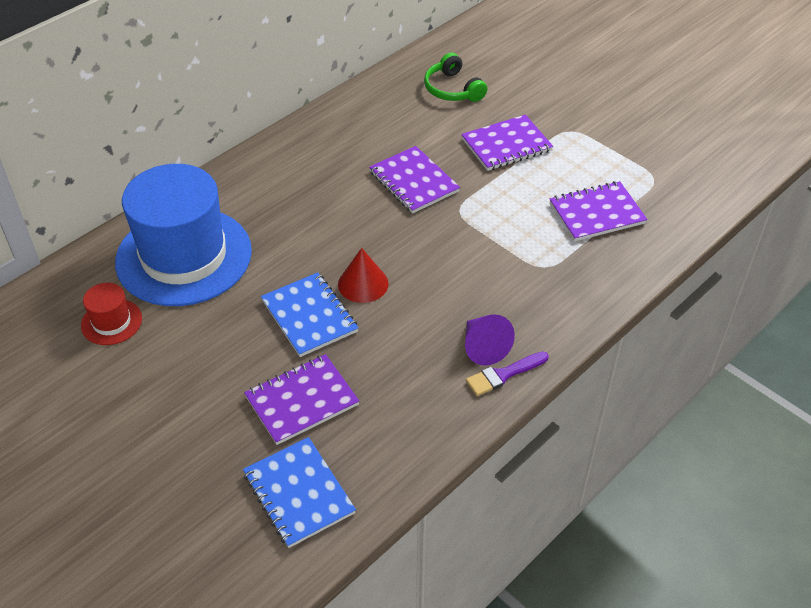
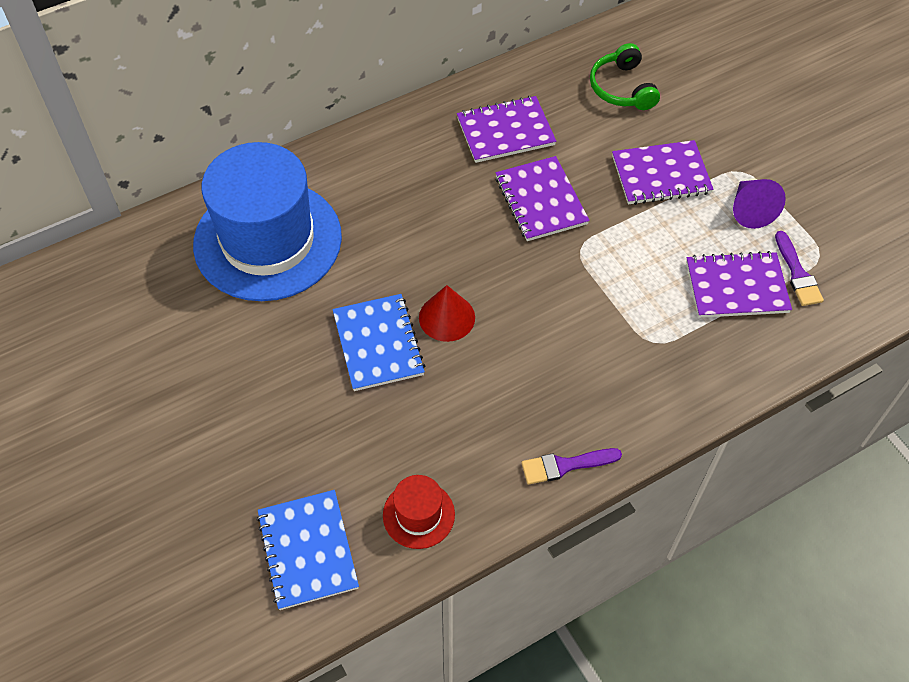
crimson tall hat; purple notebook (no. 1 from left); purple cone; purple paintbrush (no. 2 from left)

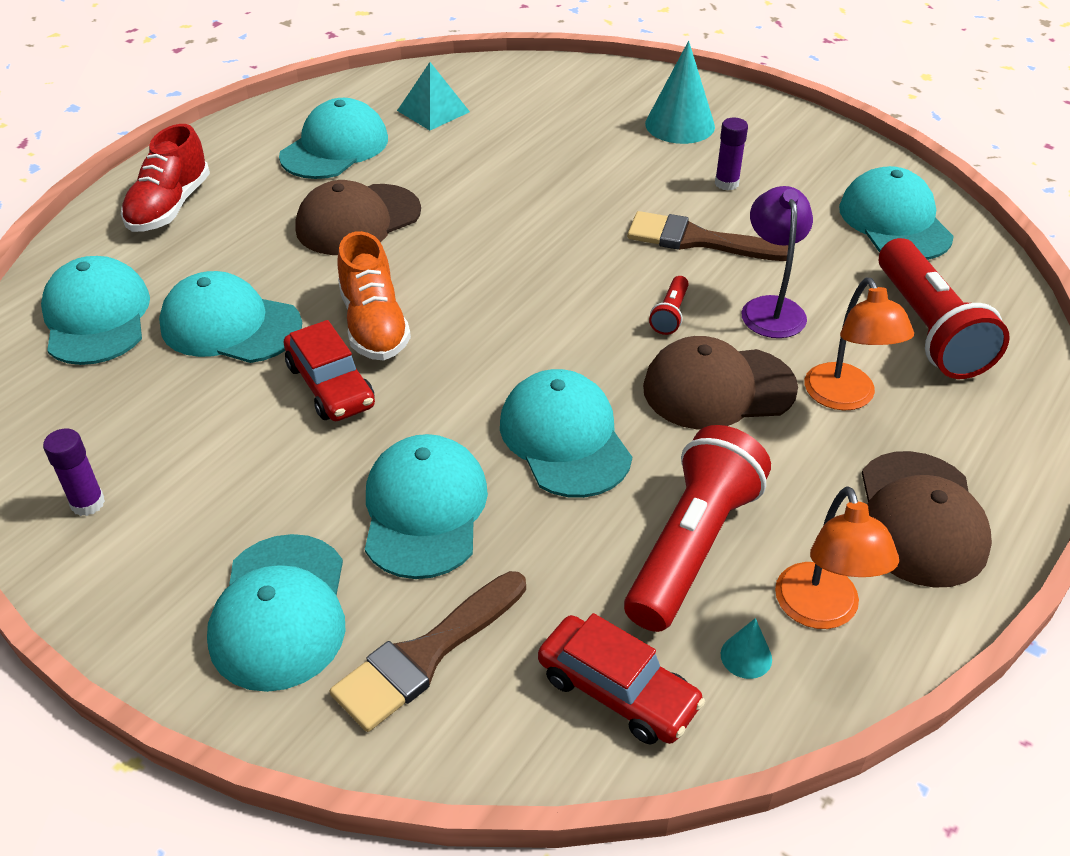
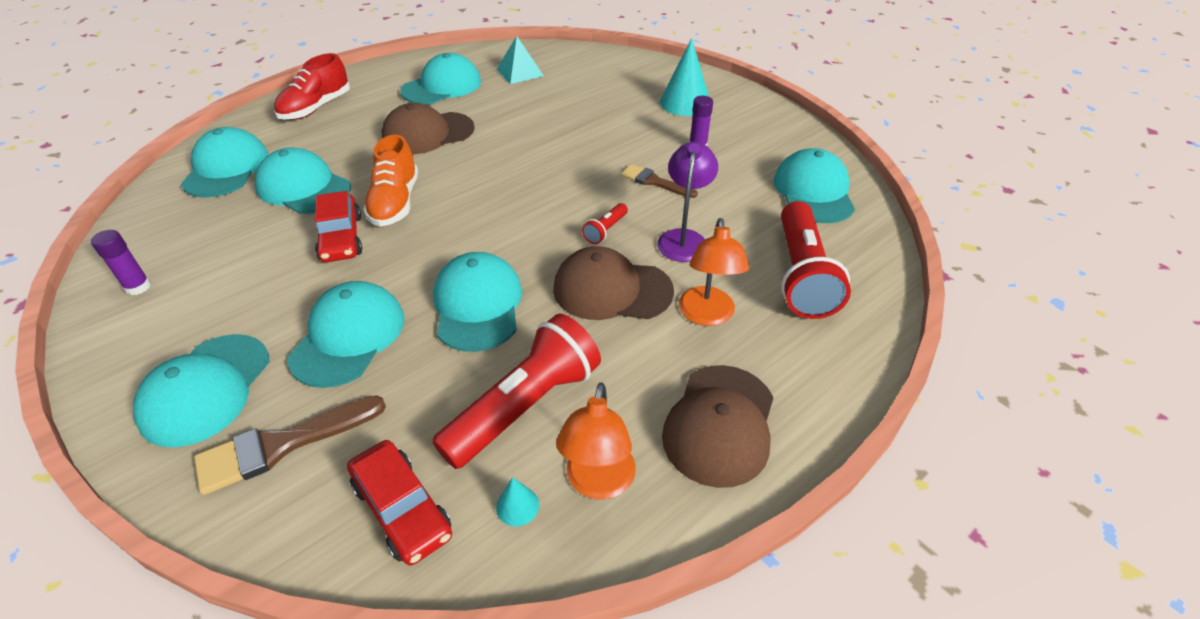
russet paintbrush (no. 2 from left)

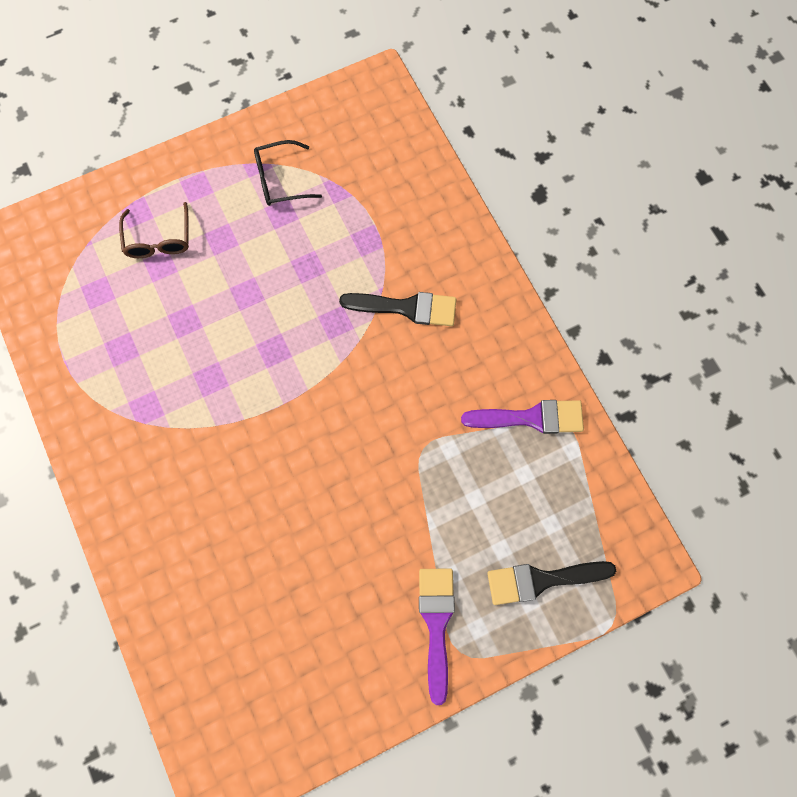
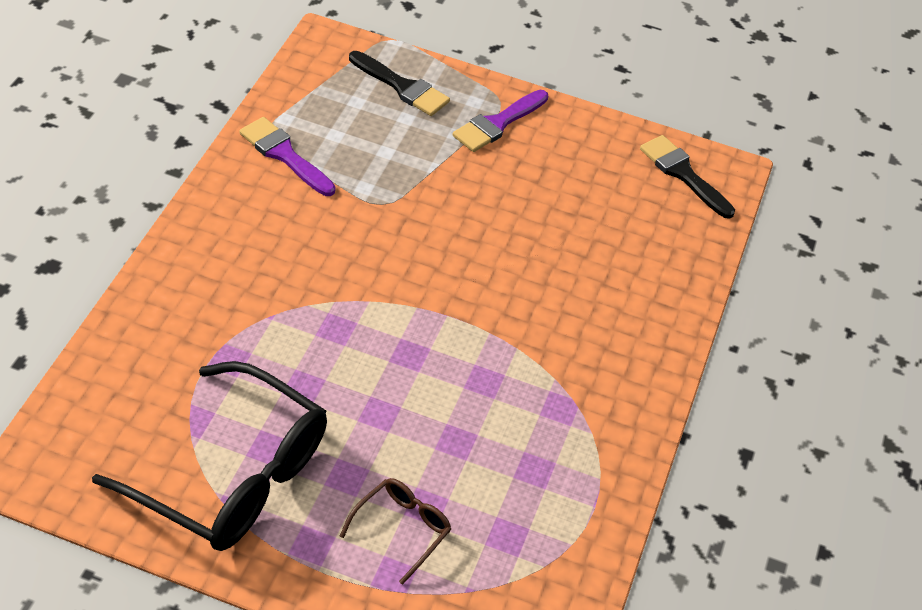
jet-black spectacles; jet-black paintbrush (no. 2 from left)

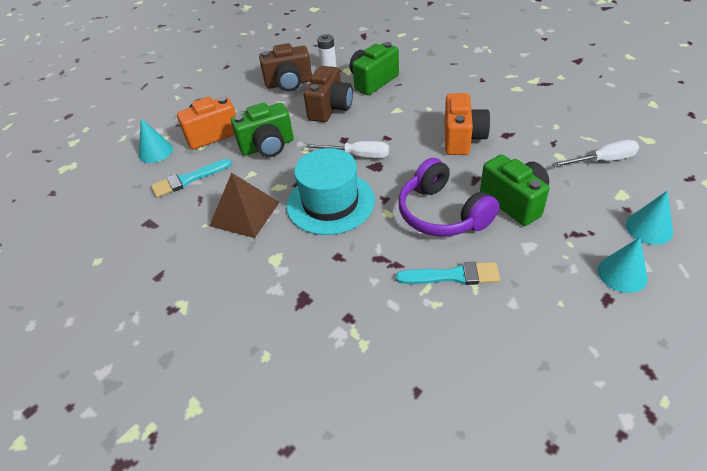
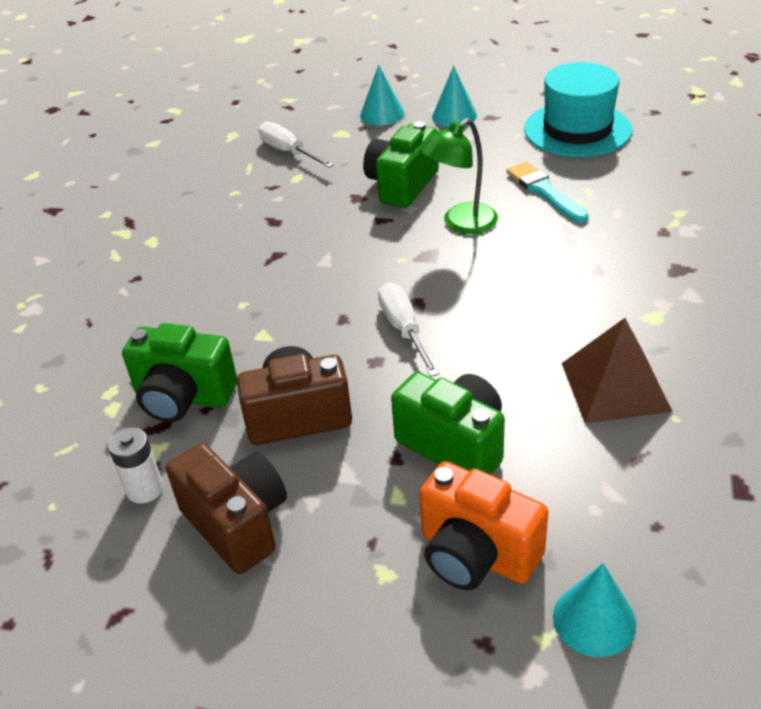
leaf-green desk lamp; teal tall hat; teal paintbrush (no. 1 from left in the first image); orange compact camera (no. 2 from left in the first image)

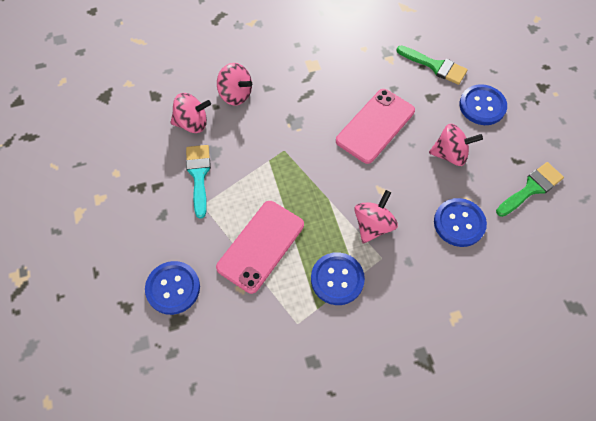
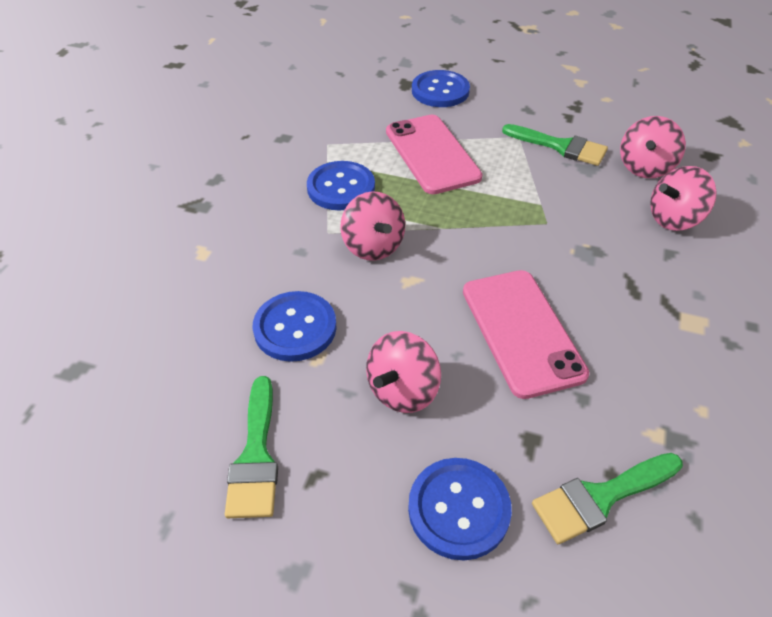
leaf-green paintbrush (no. 2 from left)

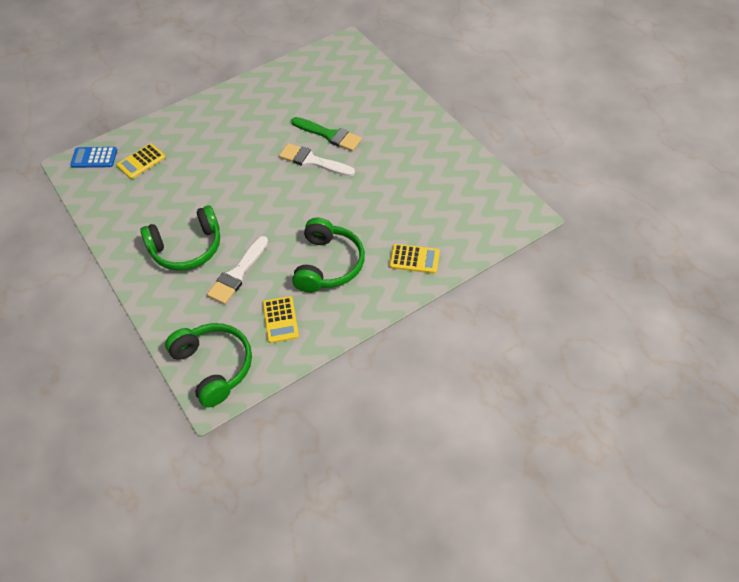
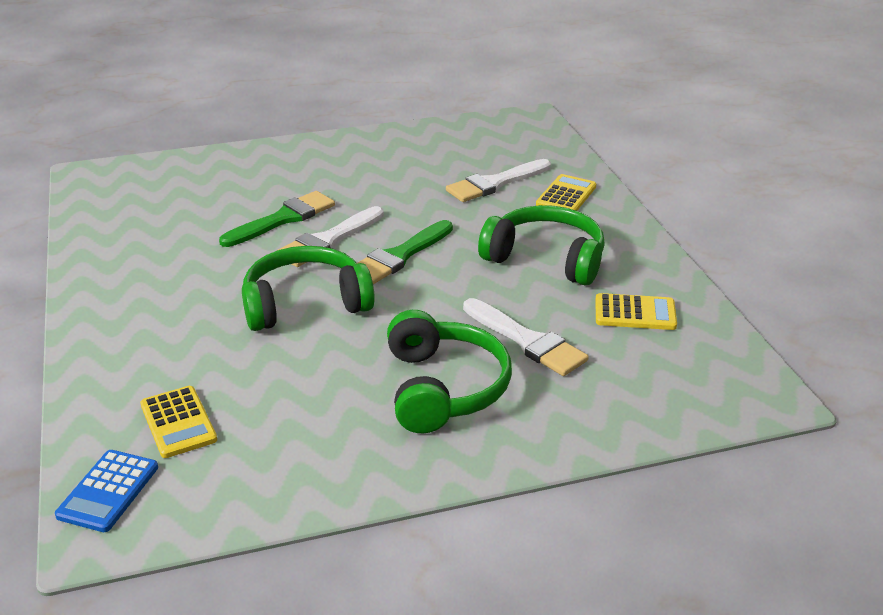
leaf-green headphones (no. 1 from left); leaf-green paintbrush (no. 2 from left); white paintbrush (no. 2 from left)

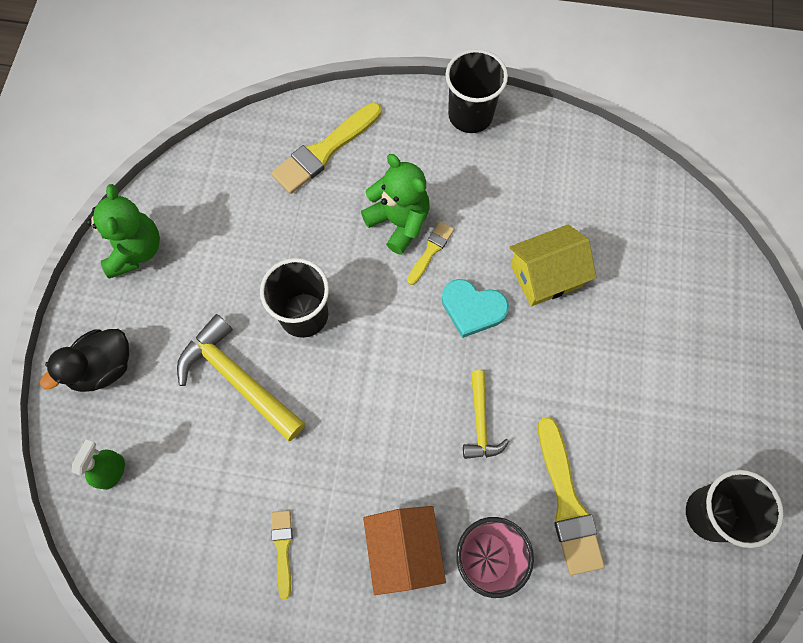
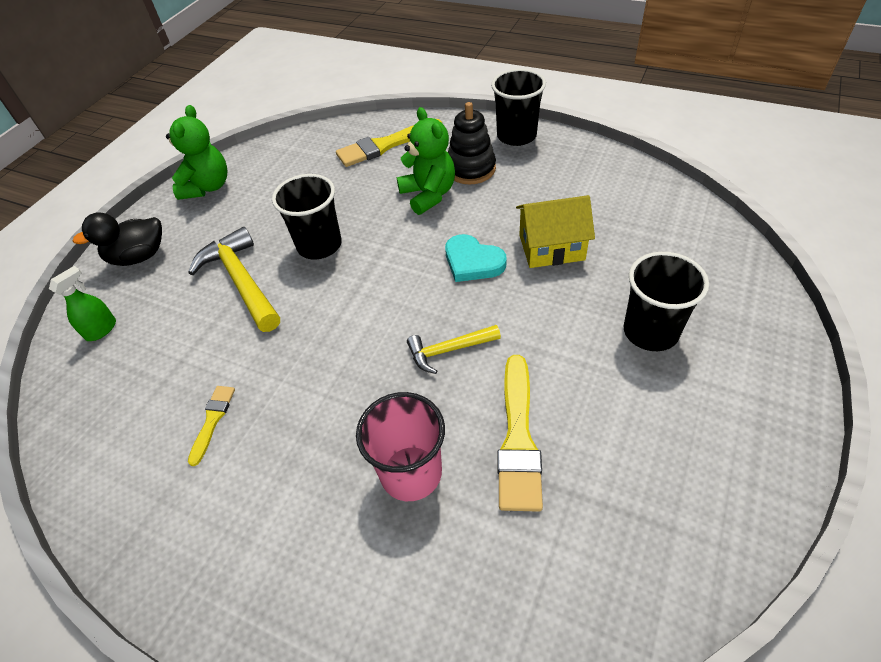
yellow claw hammer (no. 2 from left); jet-black stacking rings; jet-black beaker (no. 3 from left); orange cottage; yellow paintbrush (no. 3 from left in the first image)

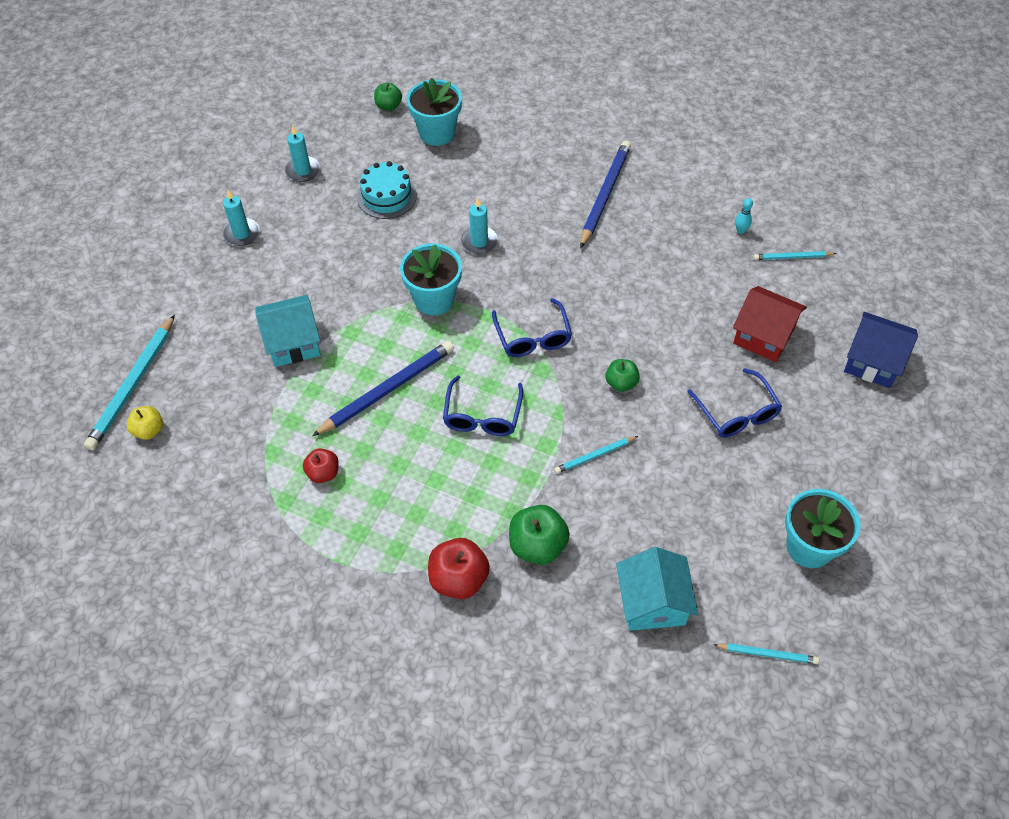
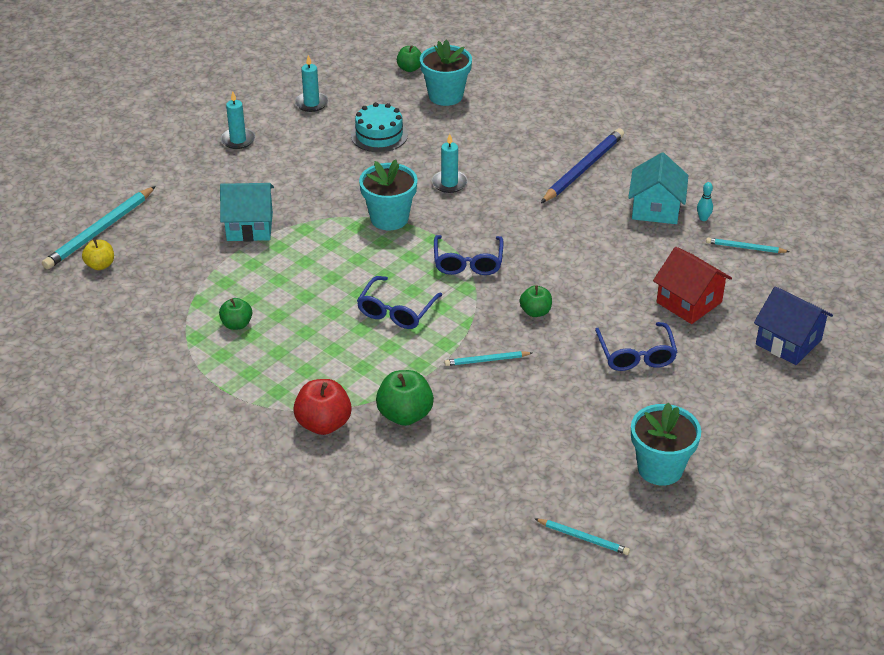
leaf-green apple (no. 1 from left); teal cottage (no. 2 from left); royal blue wooden pencil (no. 1 from left in the first image)

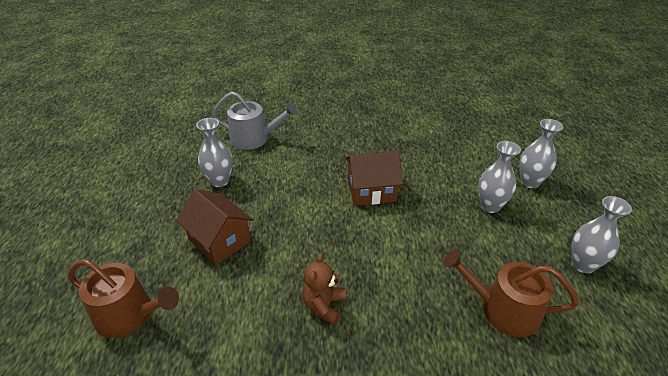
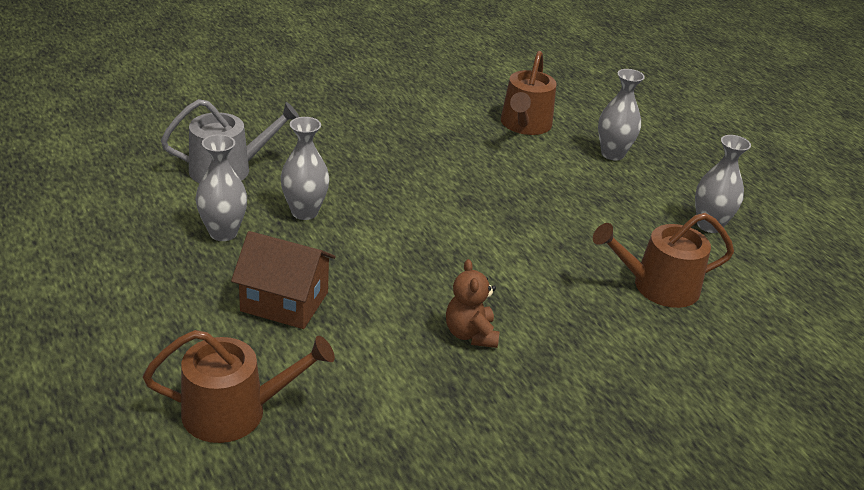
ash-grey vase (no. 2 from left); russet watering can (no. 2 from left); russet cottage (no. 2 from left in the first image)

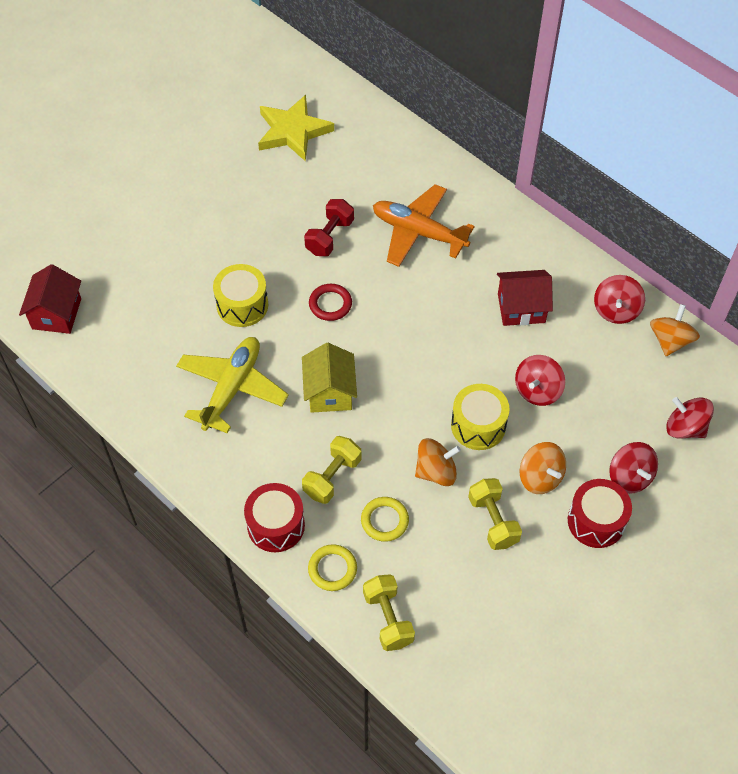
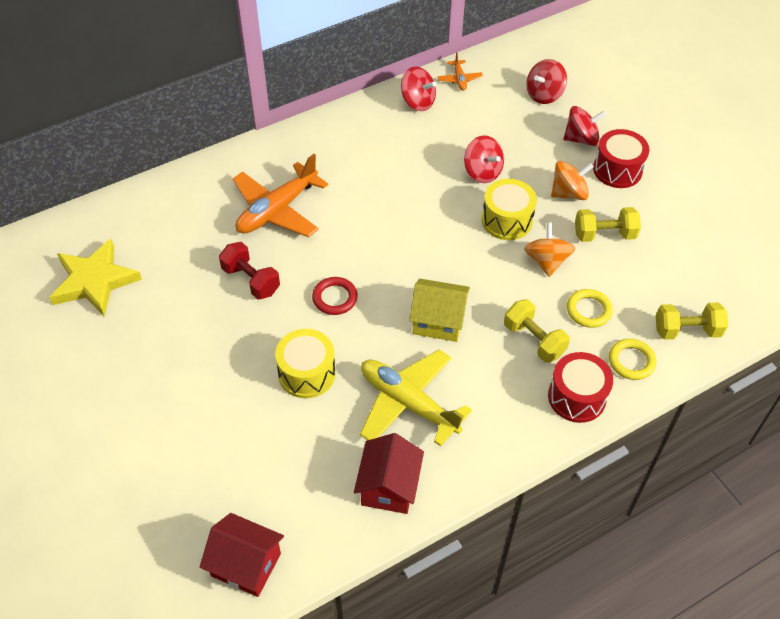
crimson cottage (no. 2 from left); orange toy plane (no. 2 from left)

